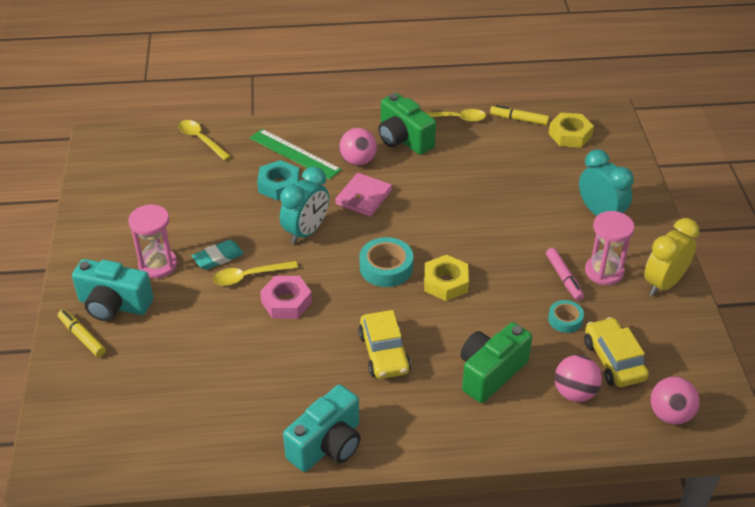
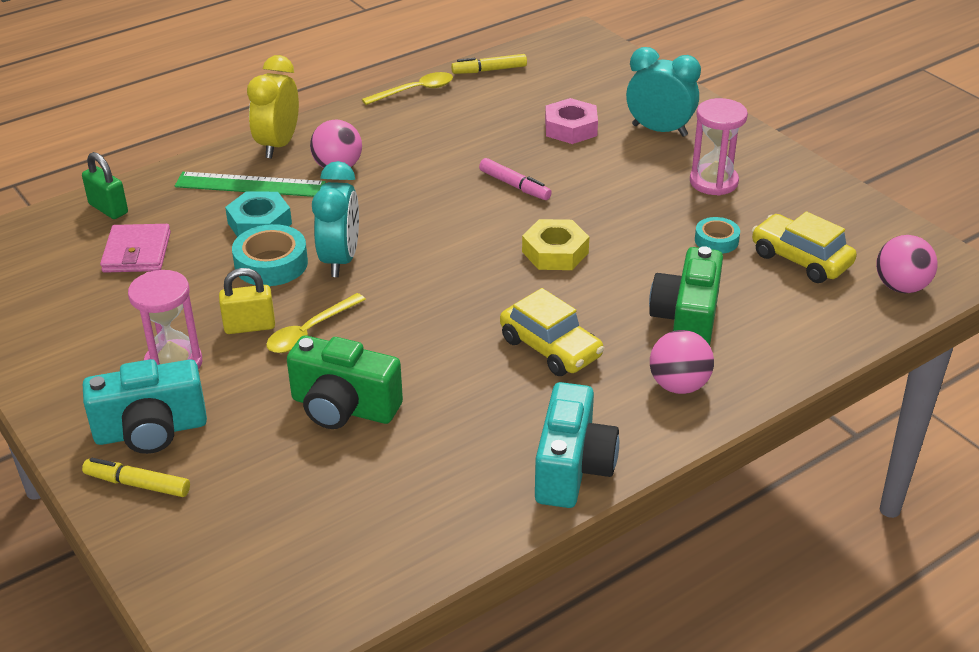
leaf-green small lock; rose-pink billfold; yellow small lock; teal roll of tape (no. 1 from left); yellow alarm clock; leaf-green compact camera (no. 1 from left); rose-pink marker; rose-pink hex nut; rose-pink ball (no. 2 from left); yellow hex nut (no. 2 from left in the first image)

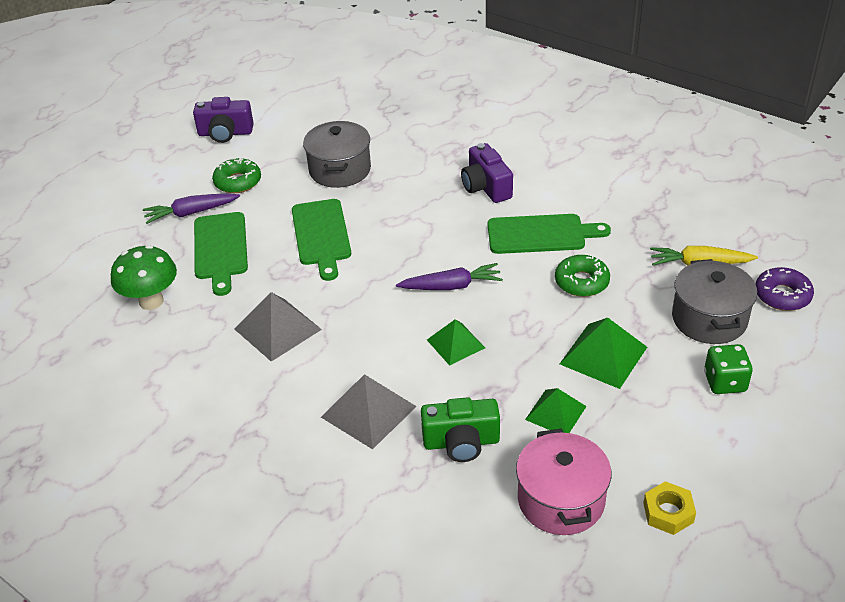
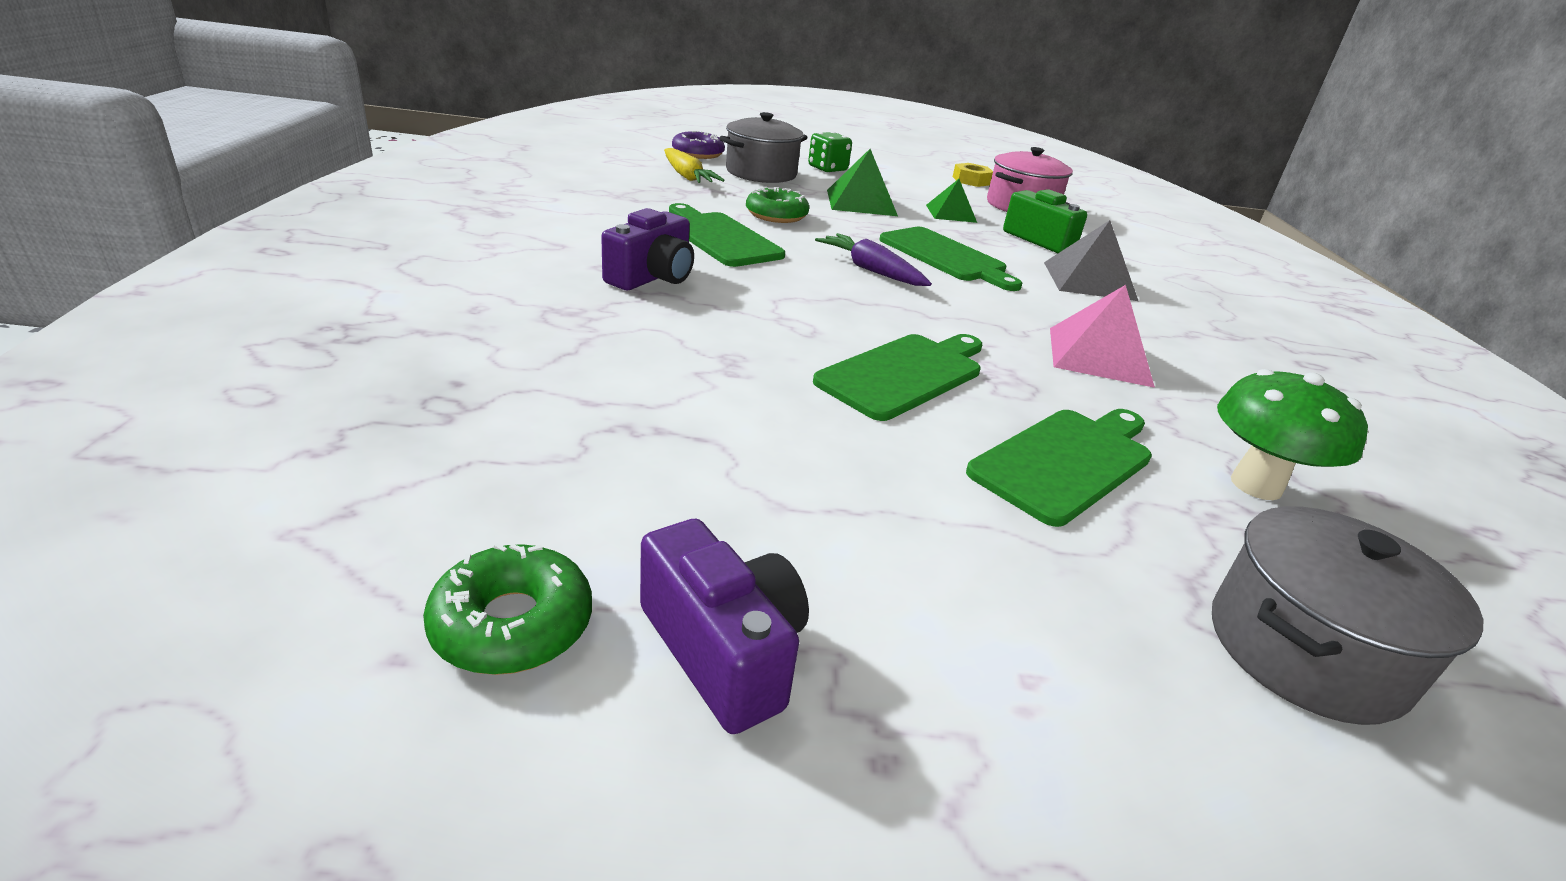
leaf-green glazed donut (no. 1 from left); leaf-green chopping board (no. 3 from left); rose-pink pyramid shape; ash-grey stockpot (no. 2 from left); purple root vegetable (no. 1 from left in the first image)

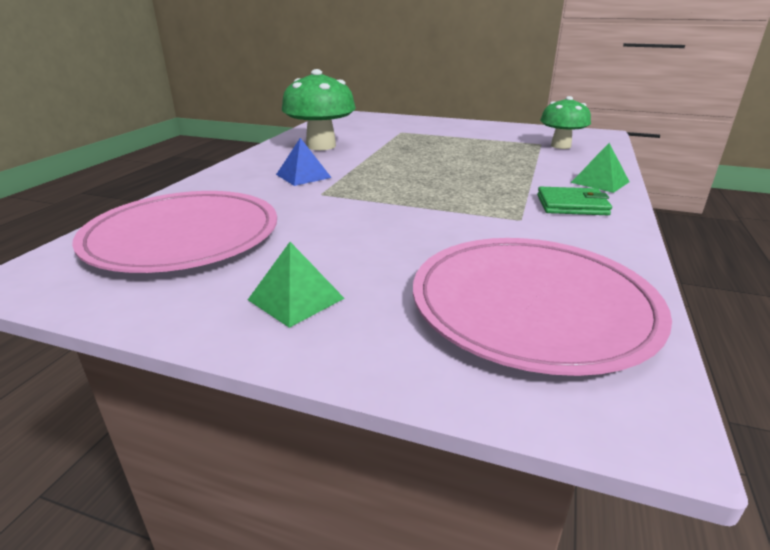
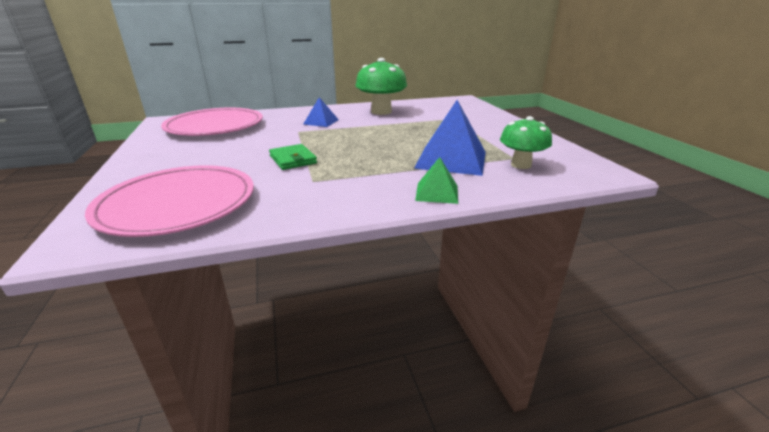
leaf-green billfold; royal blue pyramid shape (no. 2 from left); leaf-green pyramid shape (no. 1 from left in the first image)

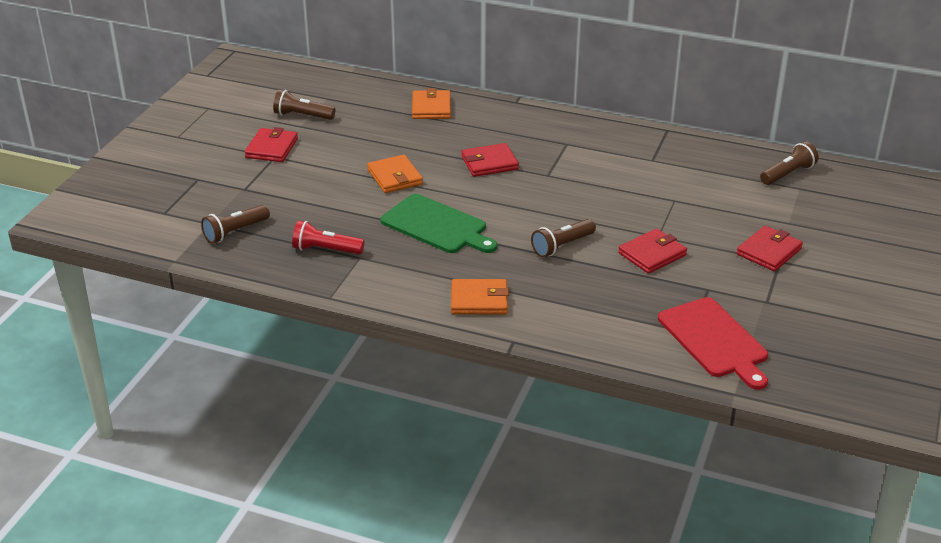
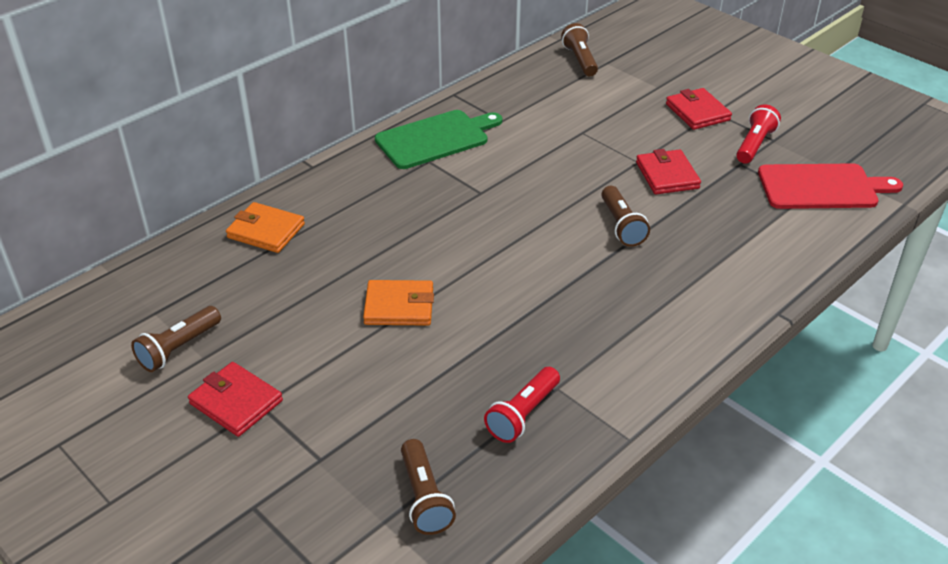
leaf-green chopping board; crimson torch (no. 2 from left); orange billfold (no. 3 from left in the first image); crimson billfold (no. 2 from left in the first image)

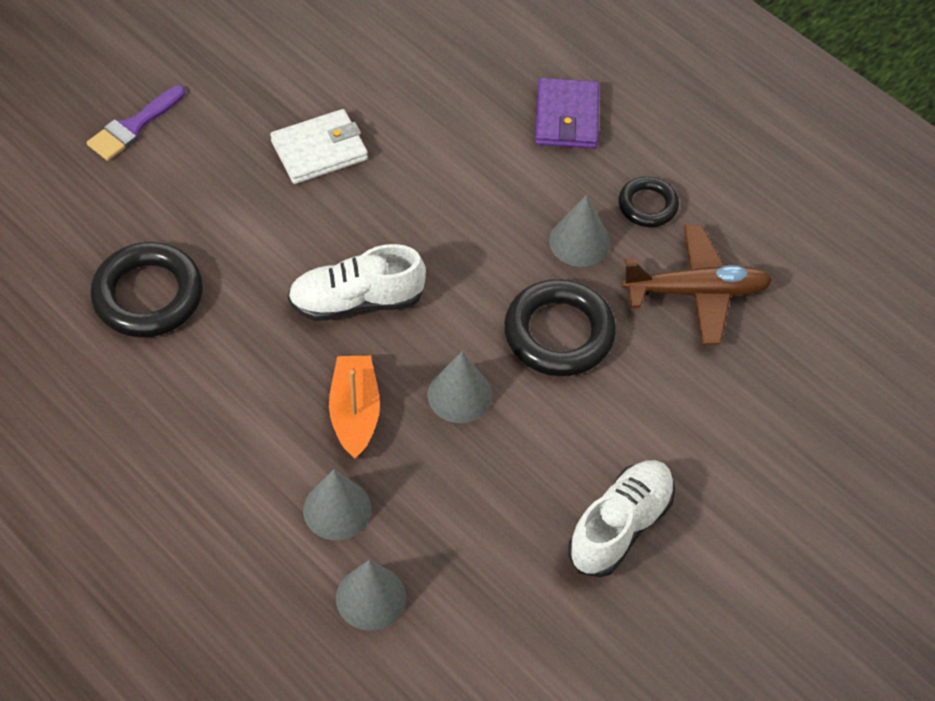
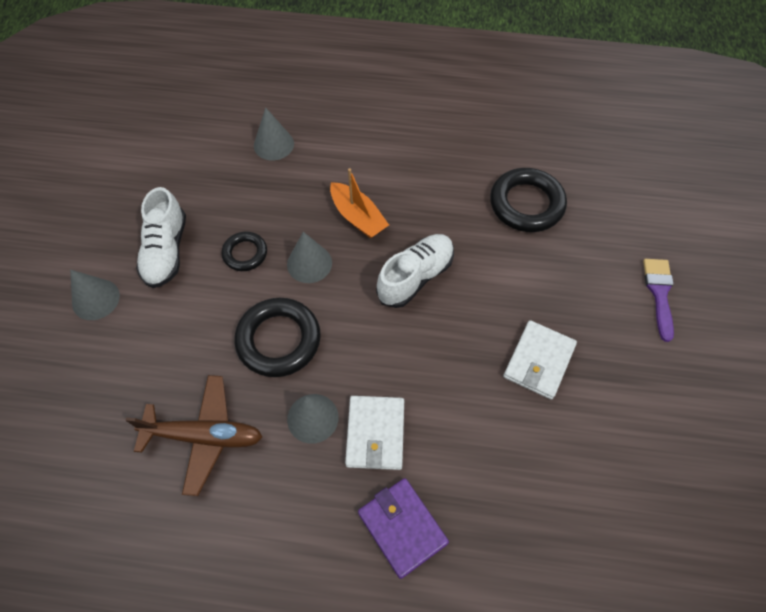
ash-grey cone (no. 1 from left); russet toy plane; jet-black hoop (no. 1 from left); white billfold (no. 1 from left)

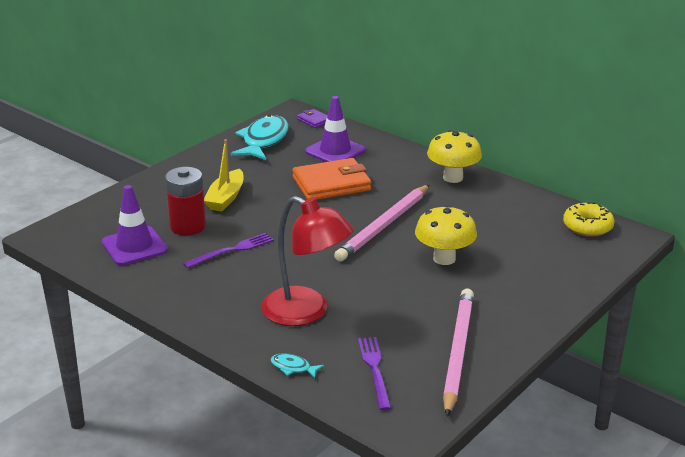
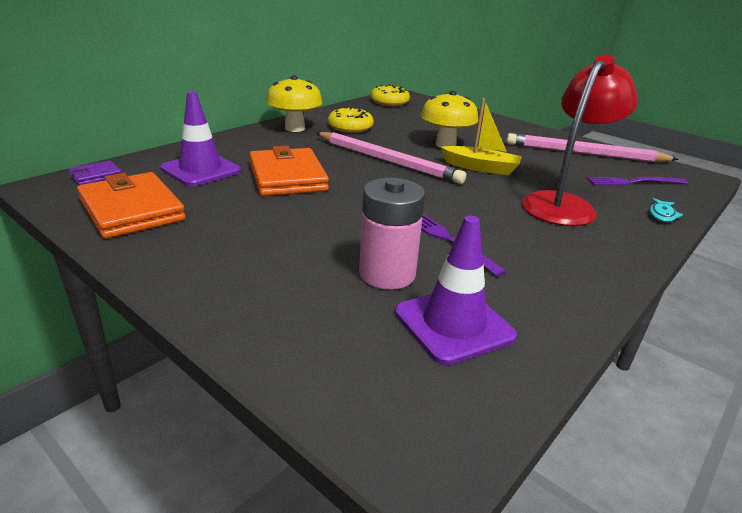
orange billfold (no. 1 from left); yellow glazed donut (no. 1 from left); rose-pink AA battery; yellow sailboat

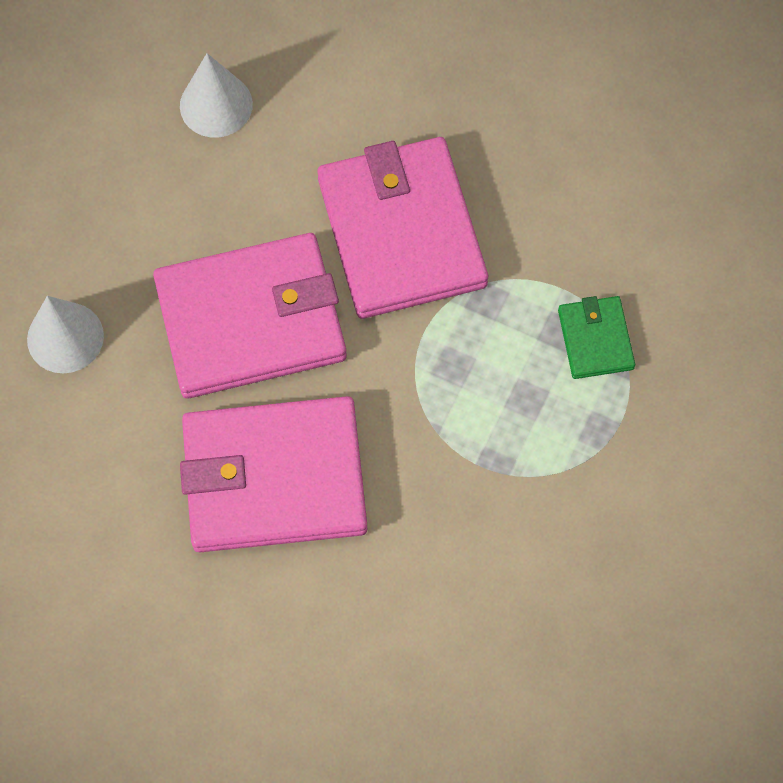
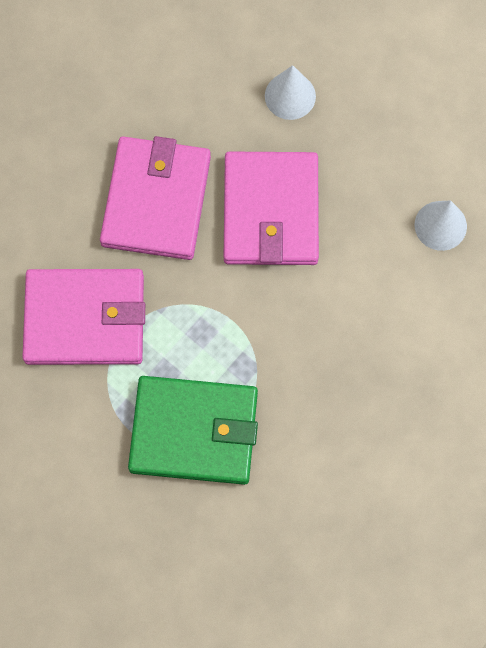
rose-pink billfold (no. 1 from left); leaf-green billfold

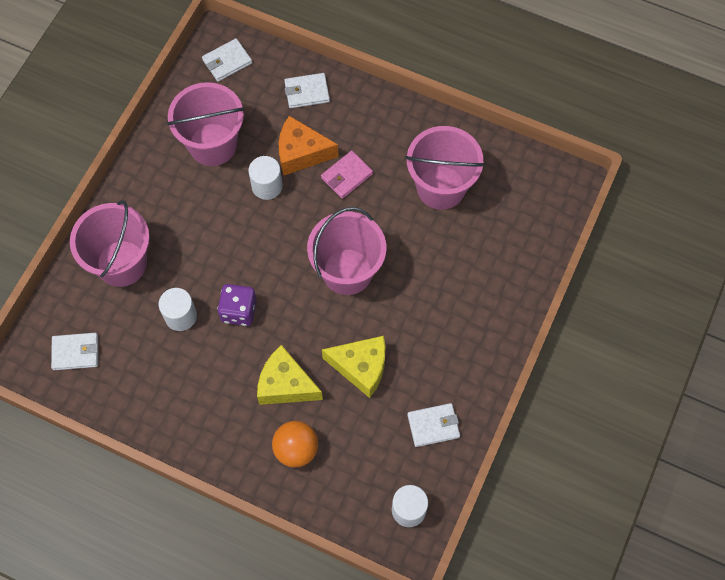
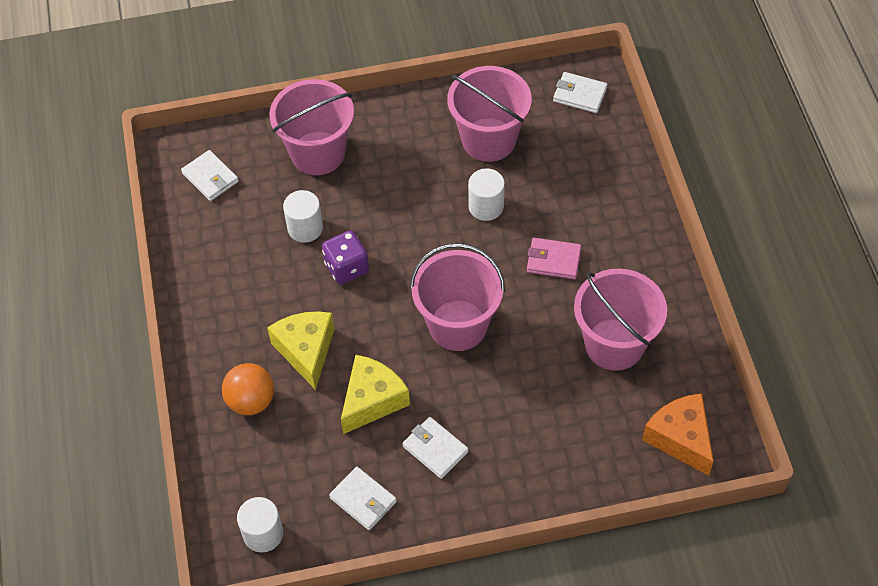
yellow cheese (no. 2 from left); white billfold (no. 3 from left); orange cheese

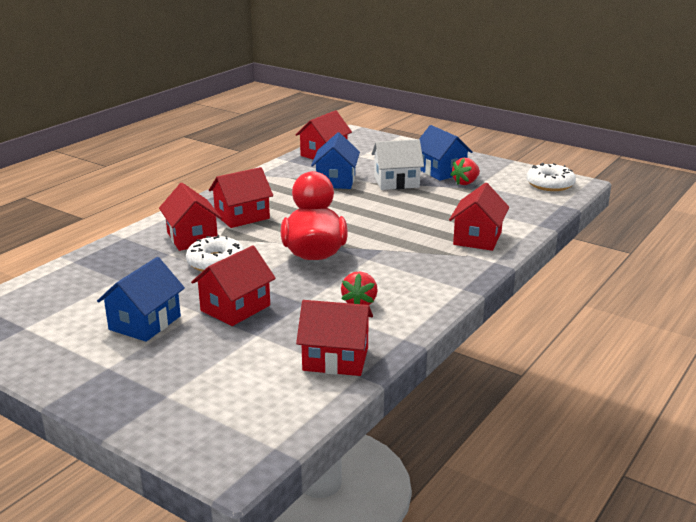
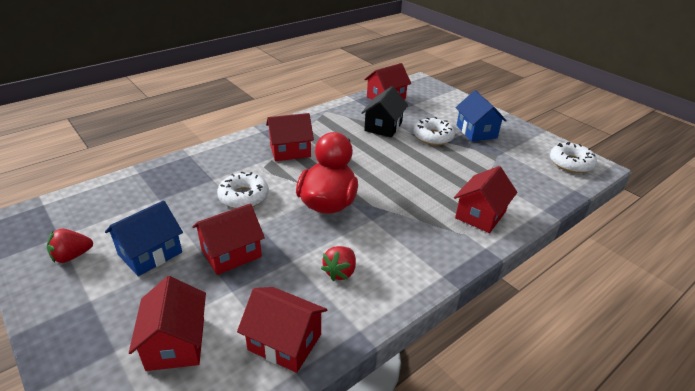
crimson strawberry (no. 1 from left); crimson cottage (no. 1 from left); jet-black cottage; white glazed donut (no. 2 from left)

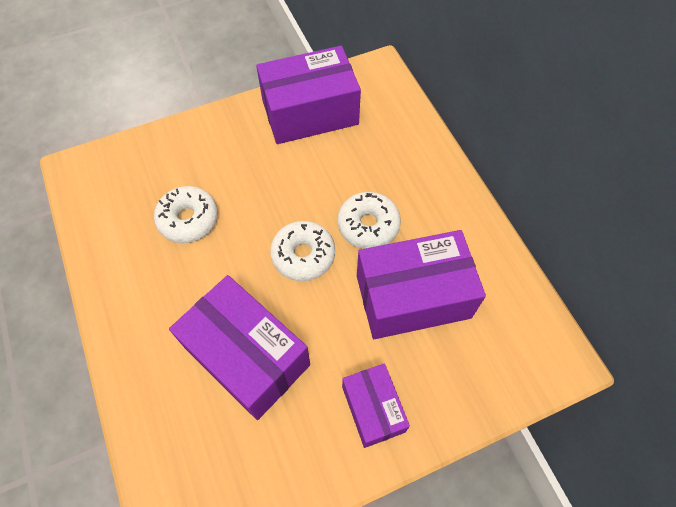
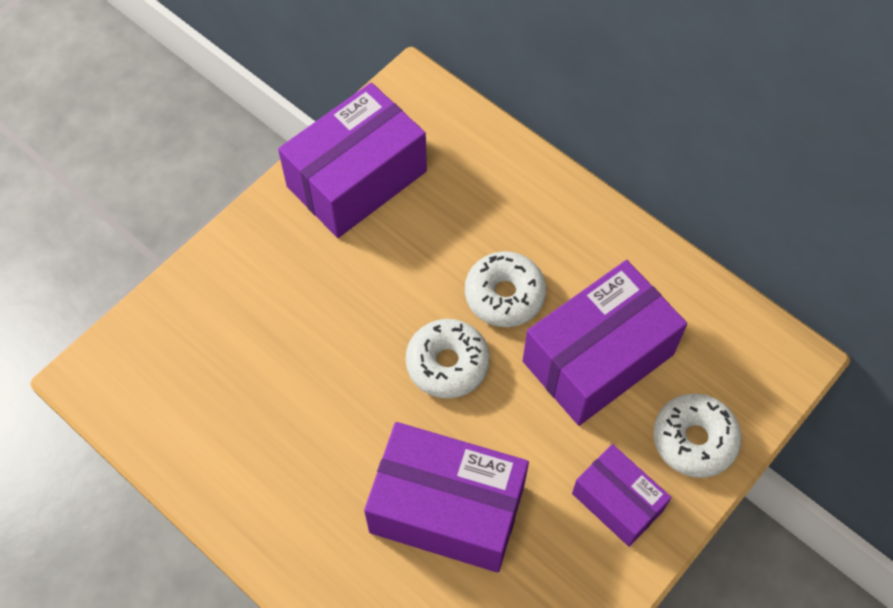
white glazed donut (no. 3 from left)

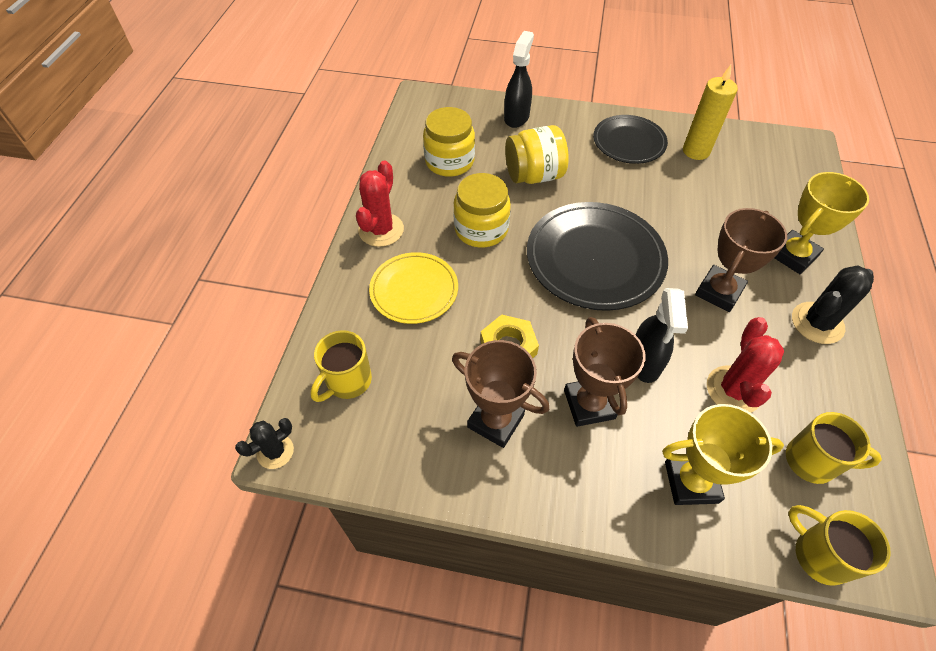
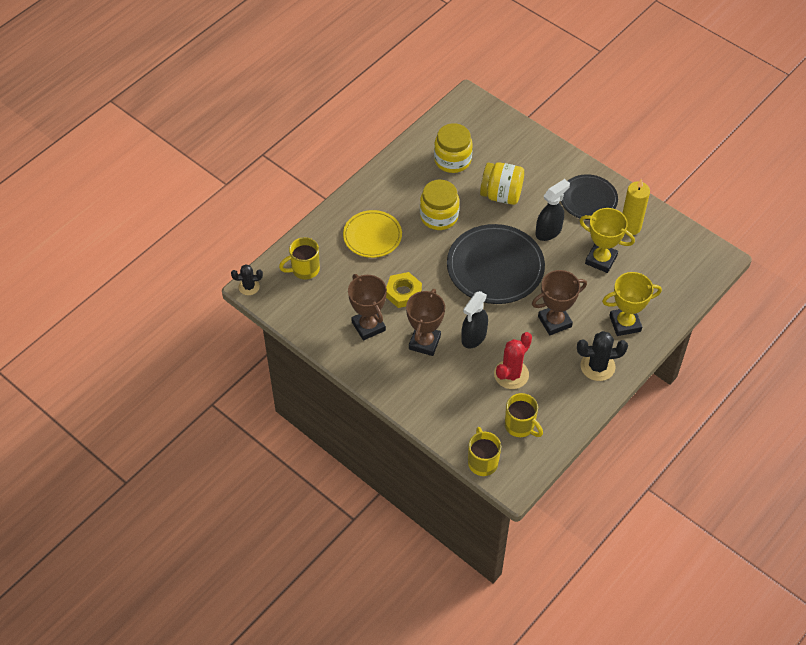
jet-black spray cleaner (no. 2 from left); yellow award cup (no. 1 from left); crimson cactus (no. 1 from left in the first image)

